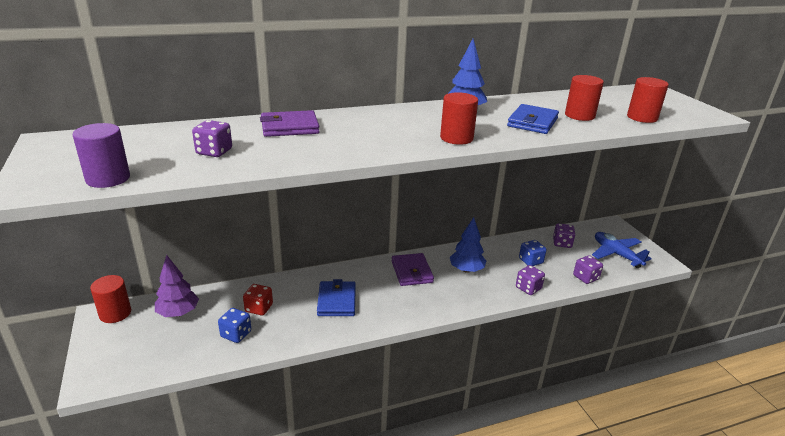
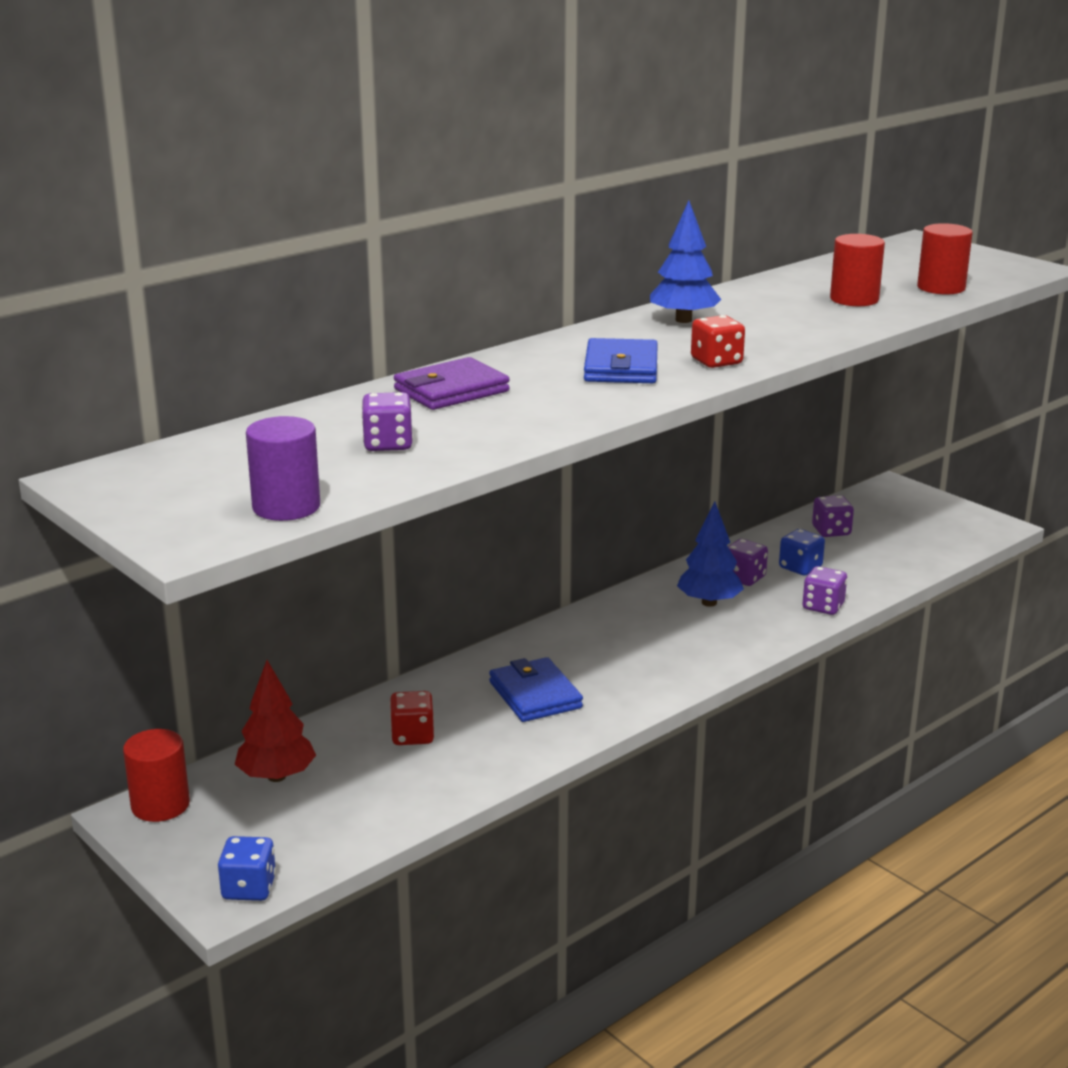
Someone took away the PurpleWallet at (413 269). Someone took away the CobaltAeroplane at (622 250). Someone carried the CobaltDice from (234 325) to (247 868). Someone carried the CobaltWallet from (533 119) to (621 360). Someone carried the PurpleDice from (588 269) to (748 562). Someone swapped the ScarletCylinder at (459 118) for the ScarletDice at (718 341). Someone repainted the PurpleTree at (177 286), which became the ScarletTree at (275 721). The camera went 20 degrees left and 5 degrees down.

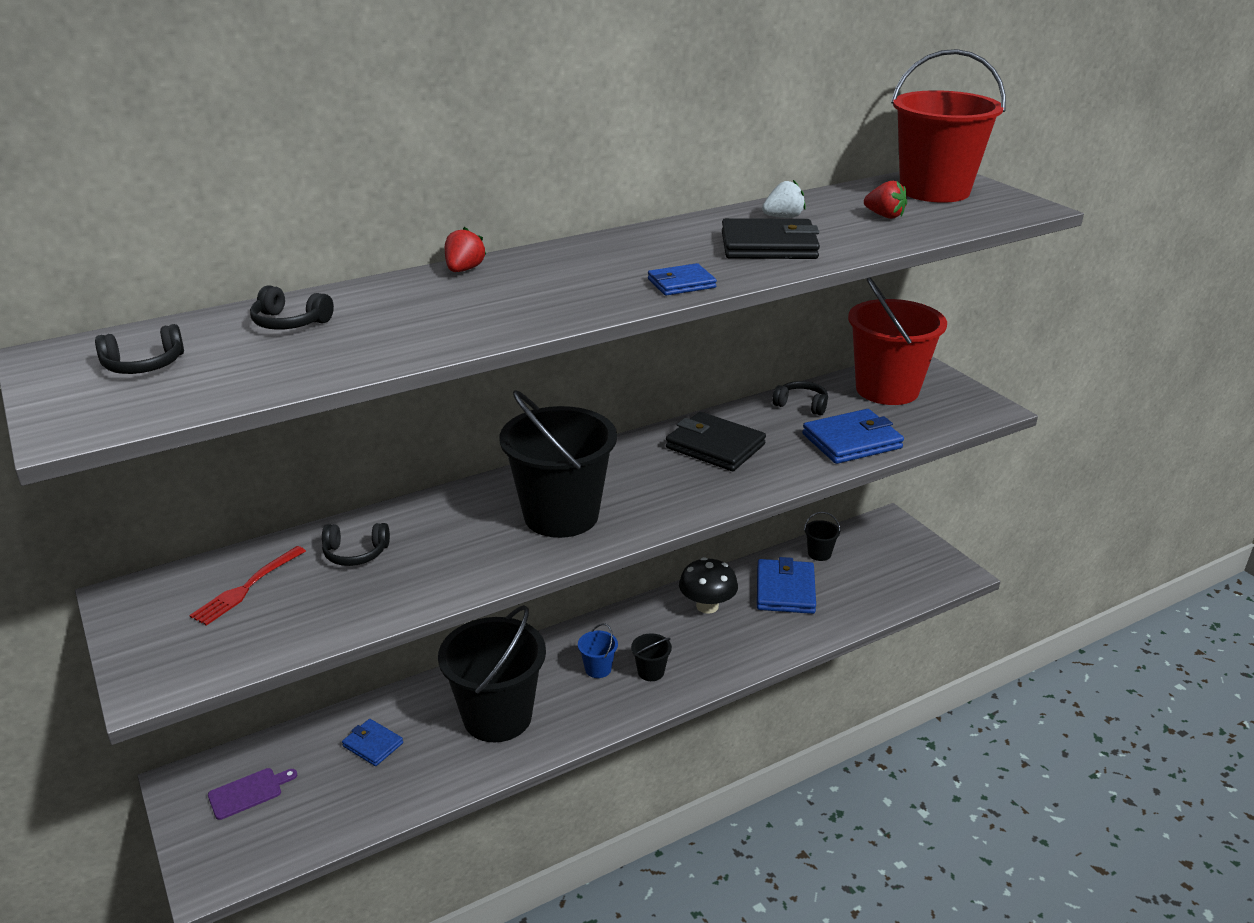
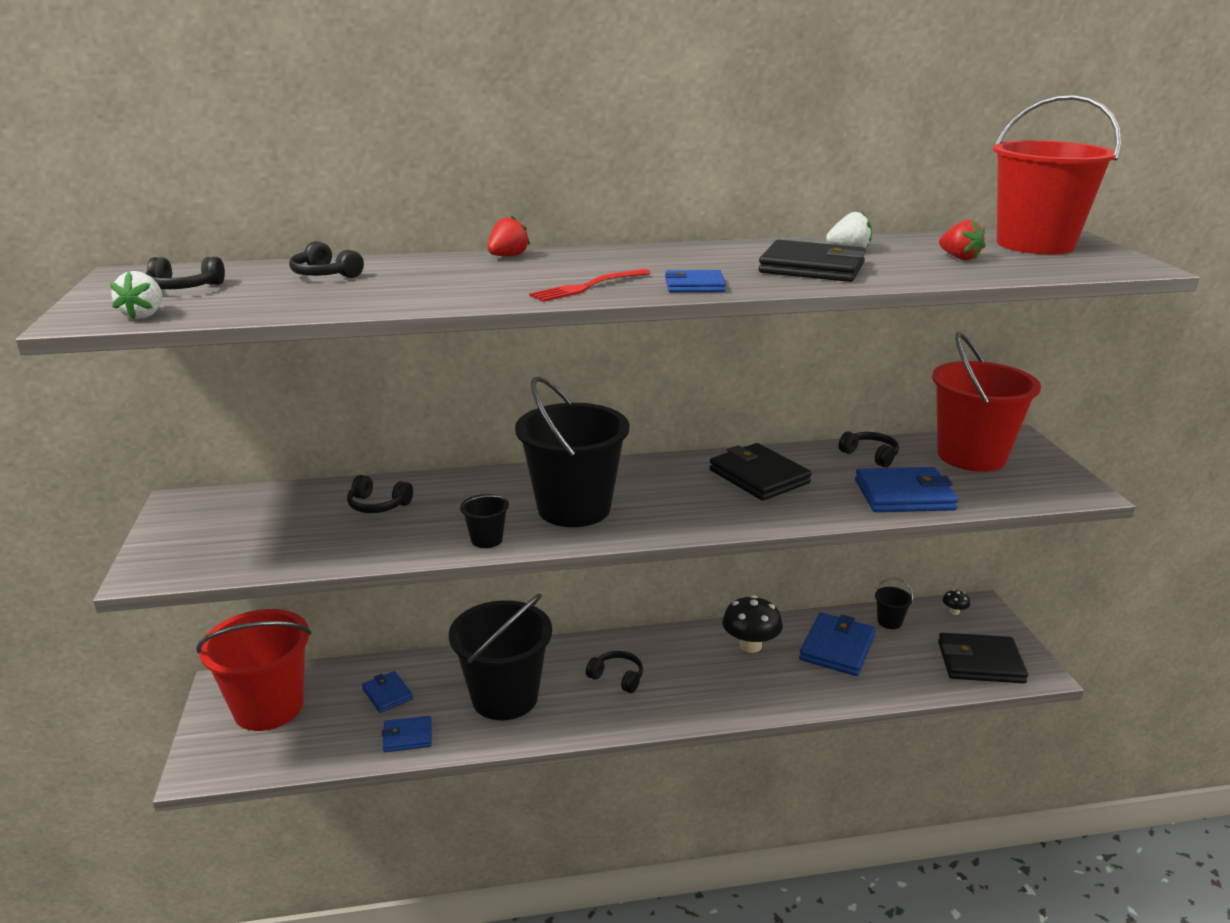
Someone put down the PureWhiteToyStrawberry at (136 295). Someone put down the CobaltWallet at (407 734). Someone put down the EbonyWallet at (983 658). Someone put down the EbonyMushroom at (956 602). Someone carried the ScarletDinnerFork from (247 586) to (590 285). Someone carried the EbonySandBucket from (651 657) to (484 521). Someone swapped the PurpleBreadBoard at (252 794) for the ScarletSandBucket at (254 670). Someone swapped the CobaltSandBucket at (598 651) for the EbonyHeadset at (614 672). The camera went 20 degrees right and 5 degrees down.

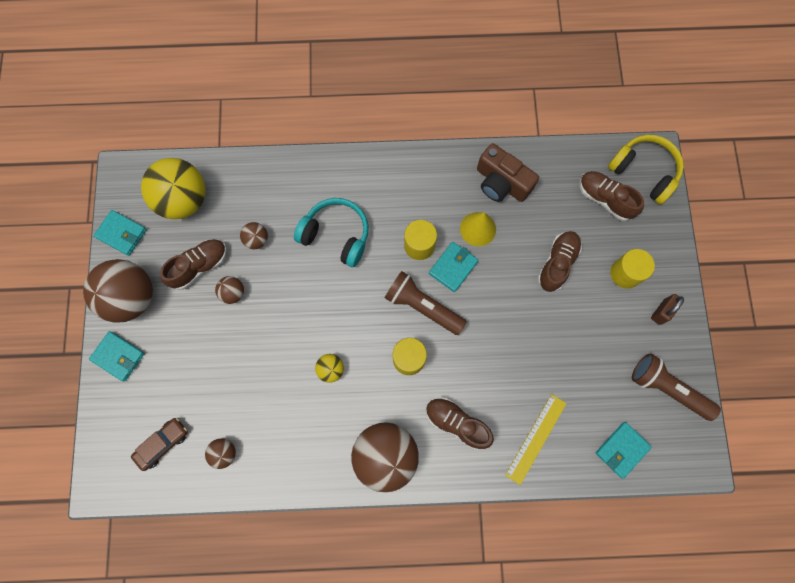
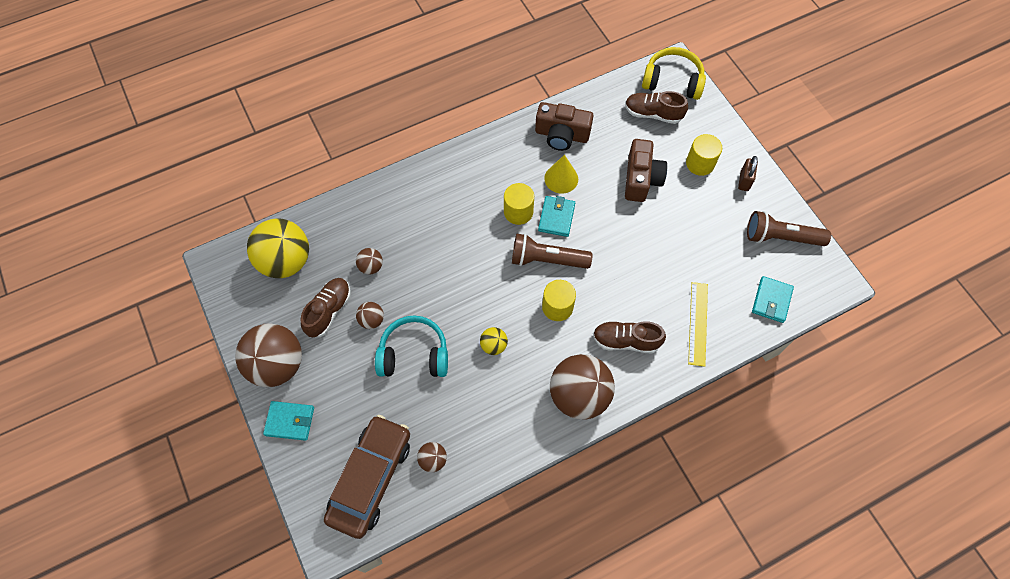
Someone took away the TurquoiseWallet at (120 233). Someone carried the TurquoiseHeadset from (331 232) to (411 346). Someone swapped the BrownShoe at (559 261) for the BrownPhotoCamera at (646 170). Someone scaled the BrownAutomobile at (159 444) by 1.99. The camera went 25 degrees left and 10 degrees down.

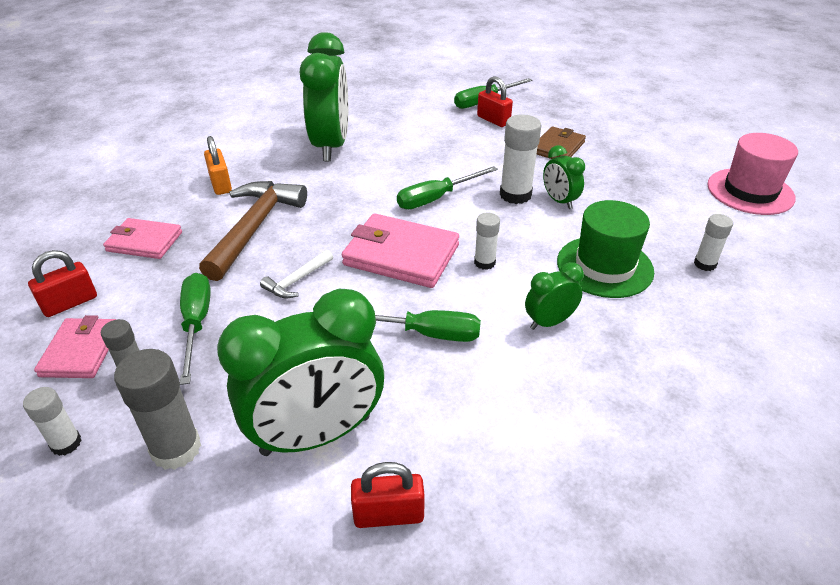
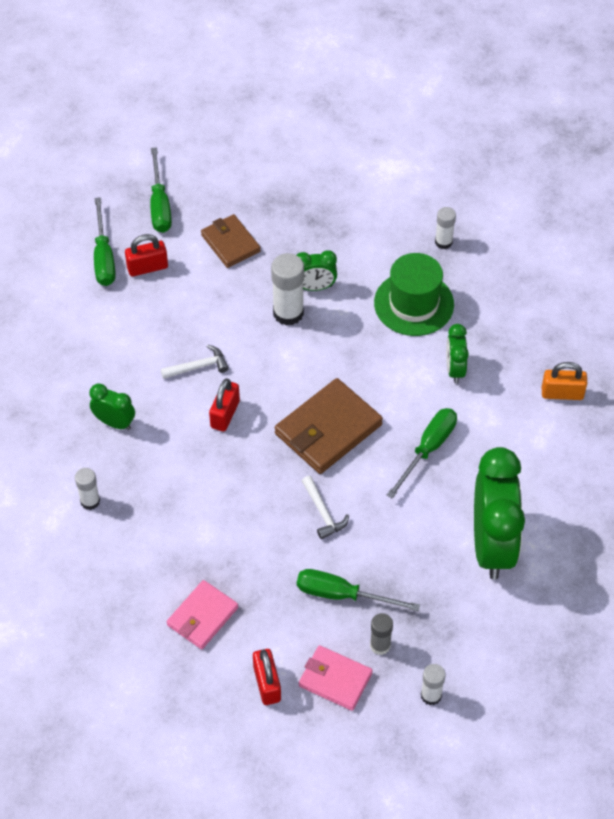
Someone took away the AshGreyGlueStick at (157 409). Someone took away the BrownCarpenter'sHammer at (253 231). Someone took away the PinkTallHat at (752 174). Someone put down the PureWhiteCarpenter'sHammer at (195 362). Someone carried the OrangeSmallLock from (218 165) to (564 381). Someone carried the ScarletSmallLock from (387 495) to (224 405). Someone carried the GreenScrewdriver from (447 187) to (161 190). Someone carried the PureWhiteGlueStick from (487 241) to (87 489). Someone repainted the PinkWallet at (400 250), which became the BrownWallet at (329 426). Someone scaled the GreenClock at (324 96) by 0.47. The camera went 65 degrees left and 15 degrees up.

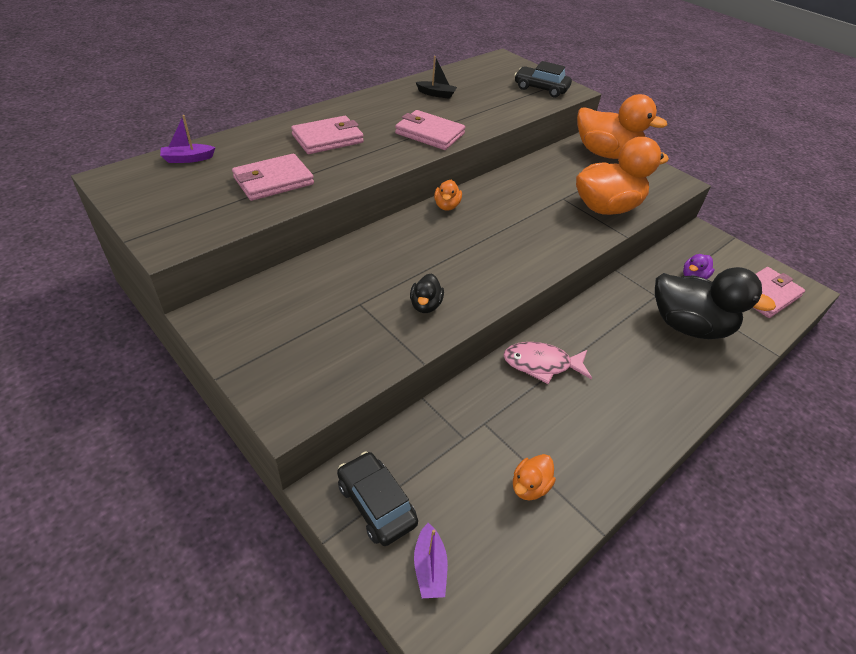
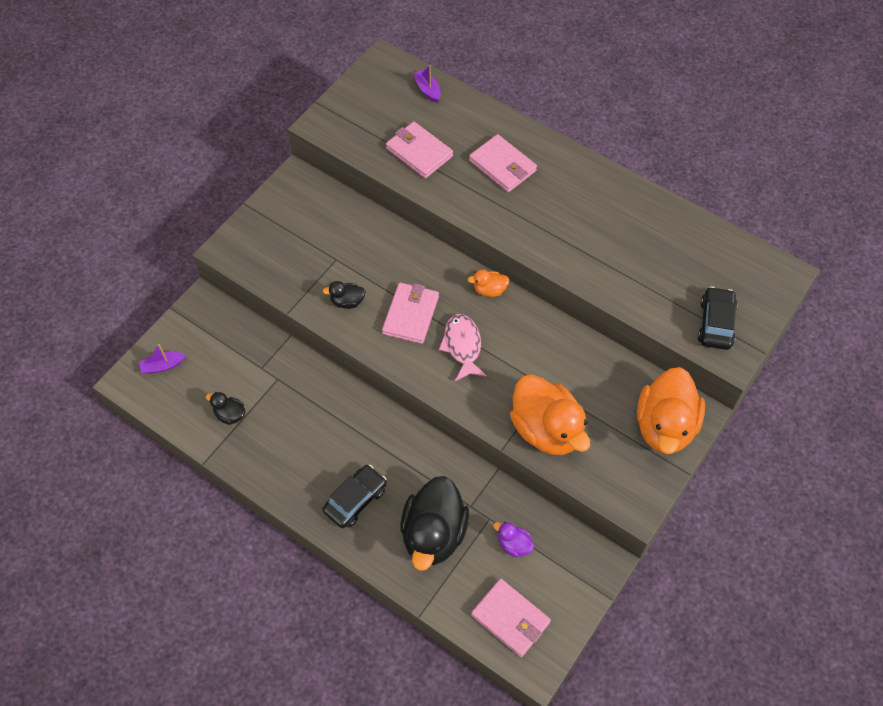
Someone took away the EbonyBoat at (436 77). Someone carried the EbonyAutomobile from (377 498) to (355 496). Someone carried the PinkWallet from (430 130) to (410 313). Someone carried the PinkFishFigure from (548 363) to (463 347). Someone repainted the OrangeToyDuck at (534 477), which became the EbonyToyDuck at (225 408). The camera went 80 degrees right and 15 degrees up.

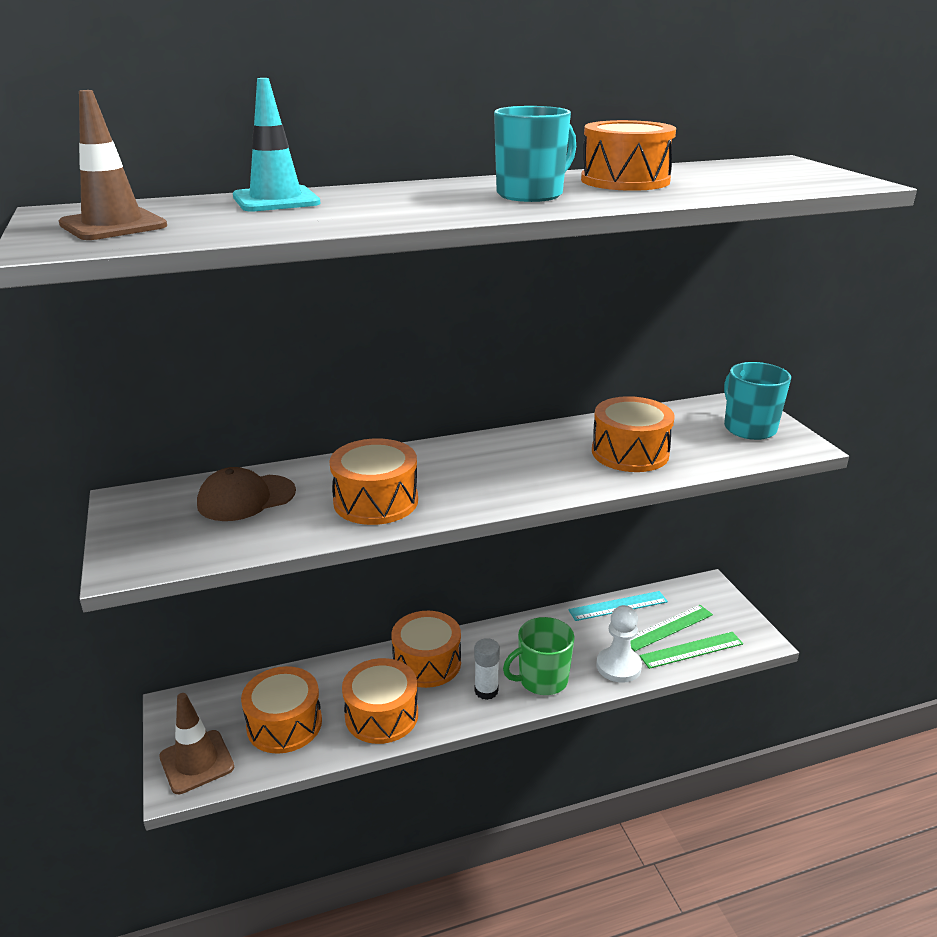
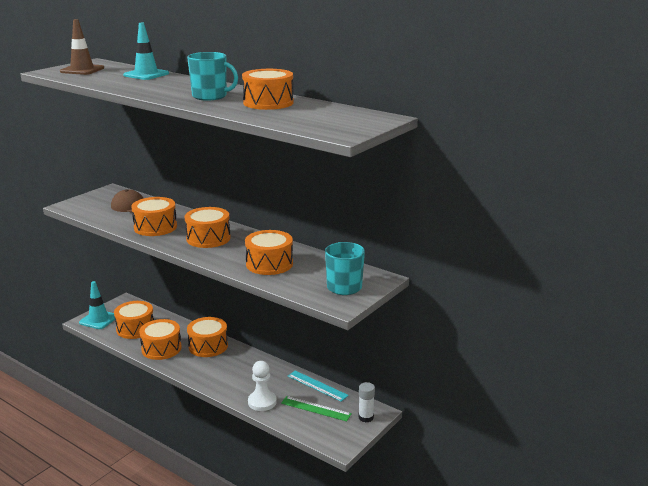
Someone took away the GreenMug at (539 656). Someone took away the GreenRuler at (691 650). Someone put down the OrangeSnareDrum at (208 227). Someone carried the PureWhiteGlueStick from (487 669) to (366 402). Someone repainted the BrownRoadCone at (196 743), which became the TurquoiseRoadCone at (97 305). The camera went 55 degrees right and 5 degrees down.

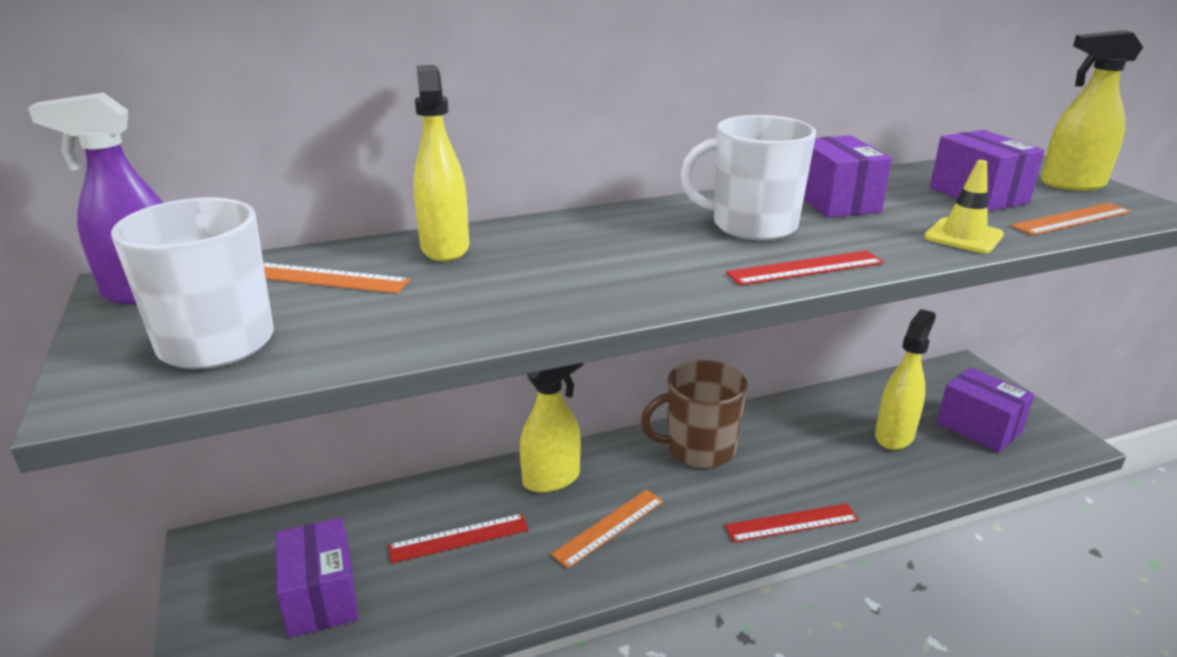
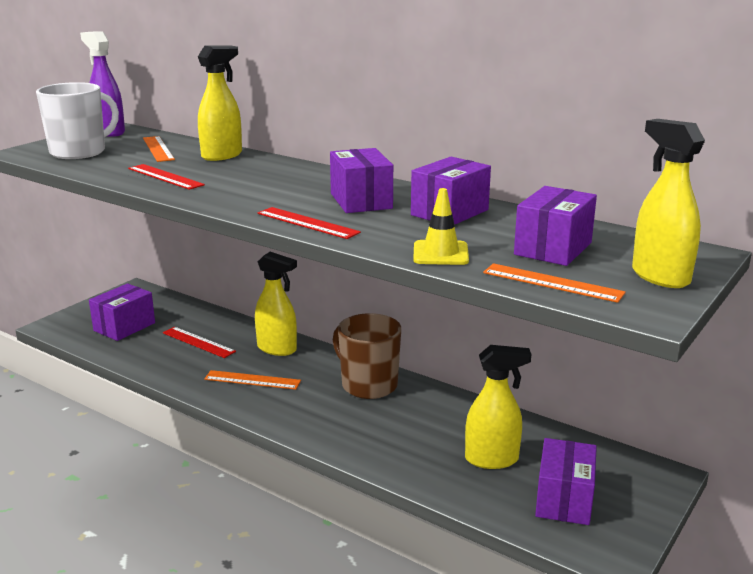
Someone carried the ScarletRuler from (792 522) to (166 177). Someone swapped the PureWhiteMug at (748 178) for the PurplePackage at (361 180). The camera went 55 degrees right and 5 degrees down.

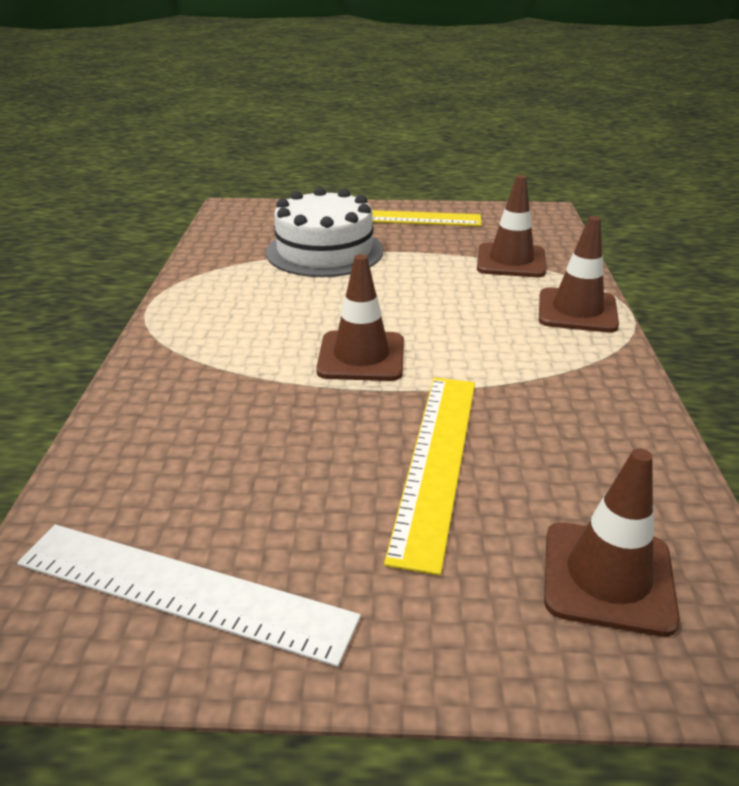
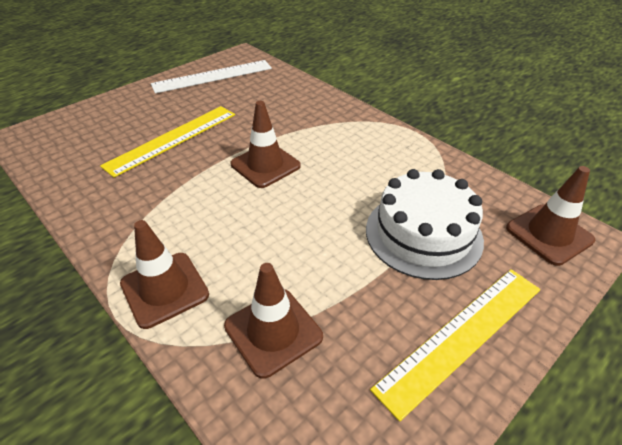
Someone carried the BrownRoadCone from (612 542) to (550 216). Someone rotated the YellowRuler at (429 476) by 75 degrees clockwise. The camera went 135 degrees right and 10 degrees up.

